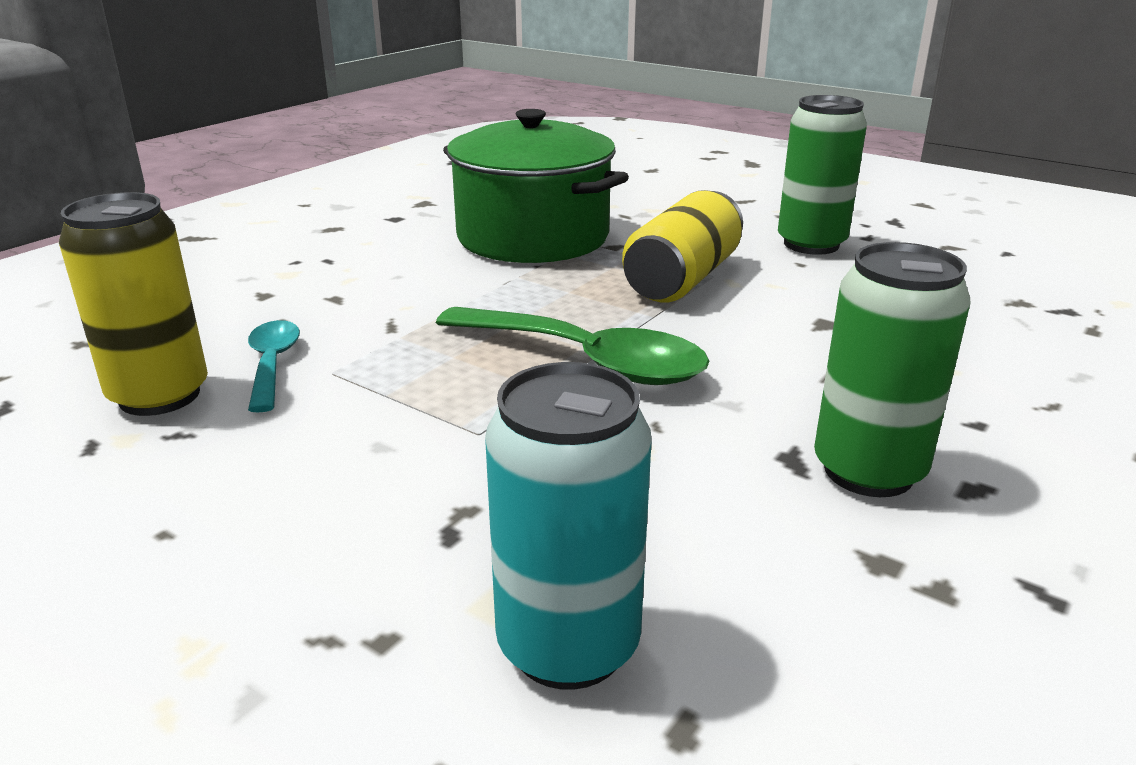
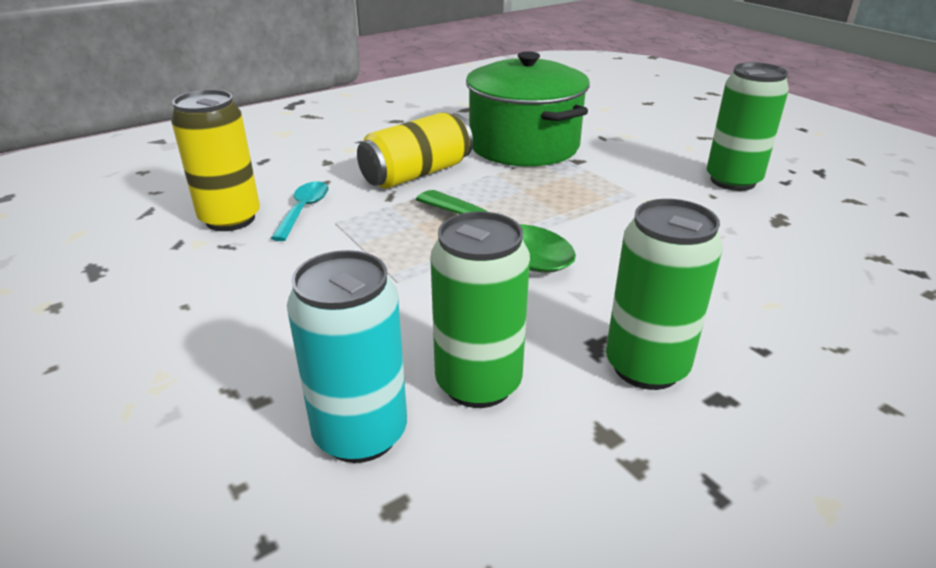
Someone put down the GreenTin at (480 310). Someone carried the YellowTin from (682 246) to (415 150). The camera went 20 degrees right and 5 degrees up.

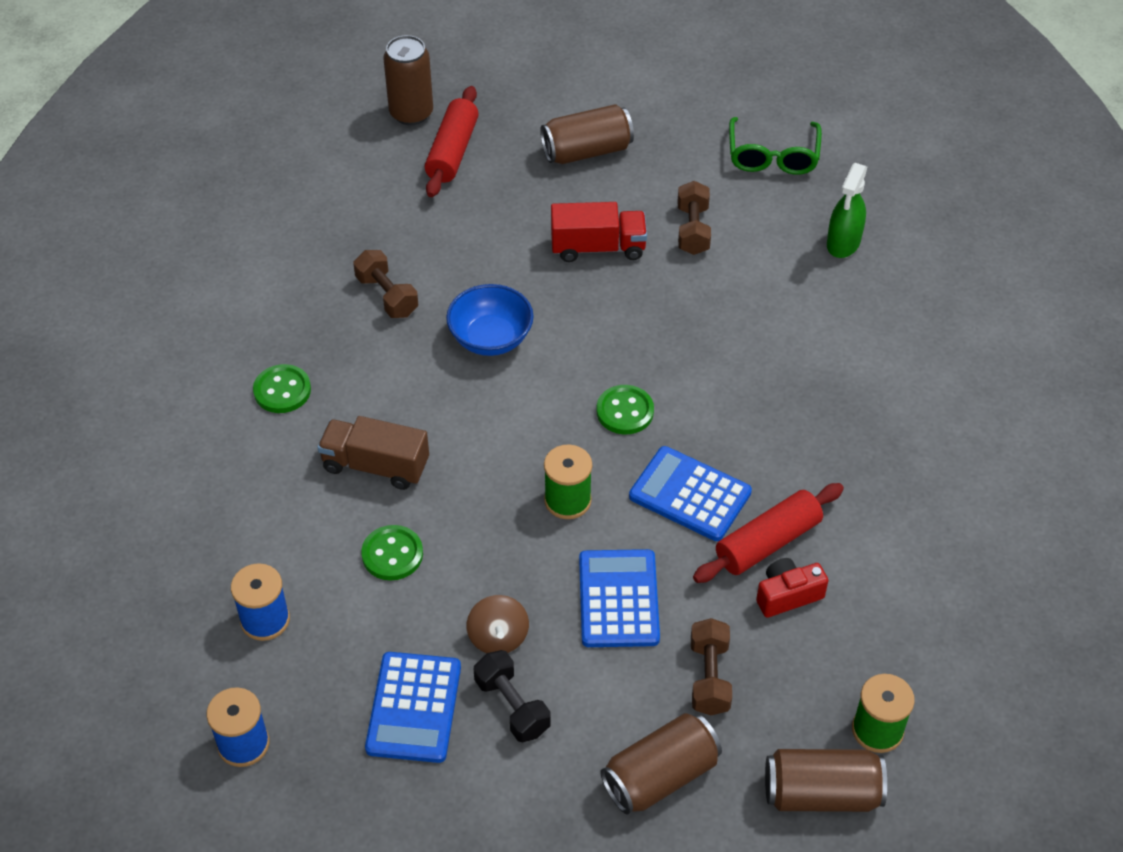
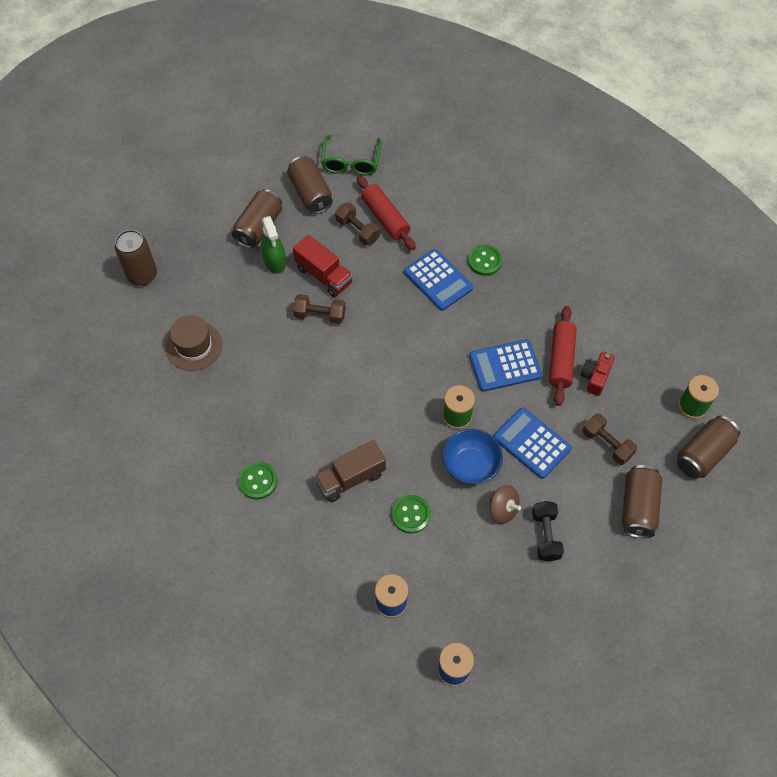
Someone put down the BrownTallHat at (194 343). Someone put down the BrownTin at (310 185). Someone carried the BrownDumbbell from (385 284) to (319 309). Someone carried the CobaltCalculator from (413 707) to (438 280). Someone carried the ScarletPastryRoller from (452 141) to (386 212). Someone carried the CobaltBowl from (490 320) to (472 456). Someone carried the GreenSewingButton from (625 409) to (485 260). Someone carried the GreenSprayBottle from (847 210) to (273 245). Someone rotated the EbonyDumbbell at (512 696) by 75 degrees clockwise. Someone rotated the ScarletToyTruck at (599 232) by 90 degrees clockwise. Someone rotated the GreenEyeglasses at (775 146) by 45 degrees clockwise. The camera went 45 degrees left and 10 degrees up.

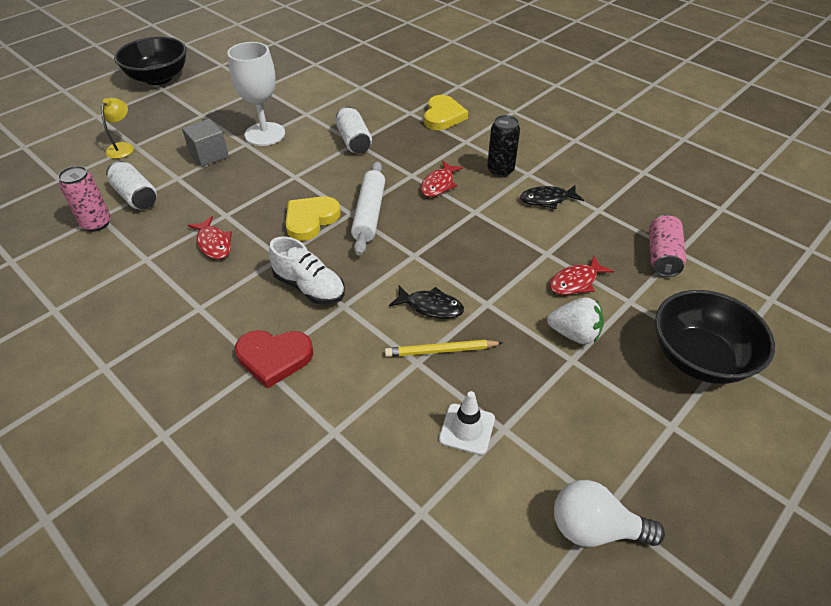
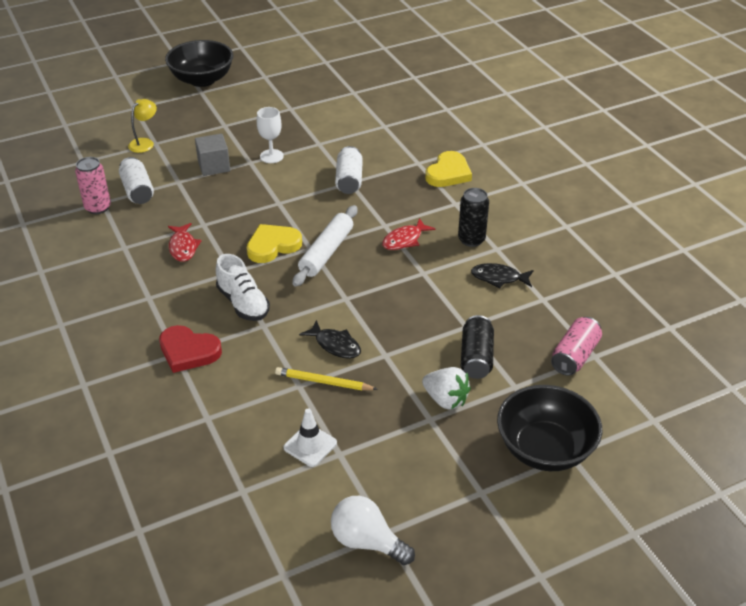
Someone swapped the ScarletFishFigure at (582 275) for the EbonyTin at (477 347). Someone scaled the PureWhiteChalice at (256 94) by 0.61. The camera went 20 degrees right and 5 degrees down.

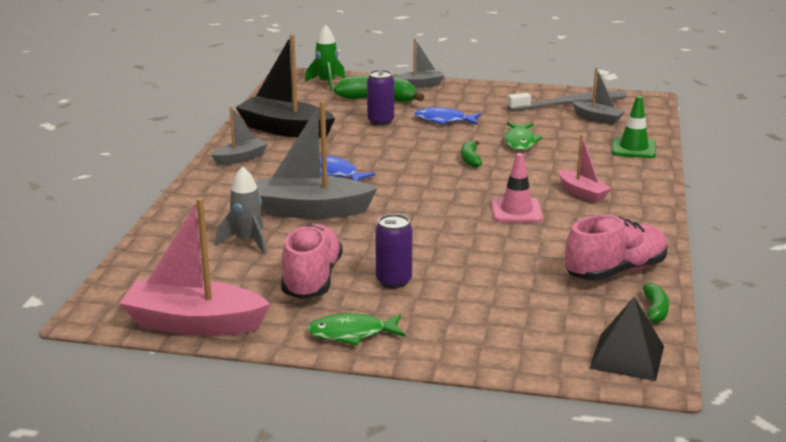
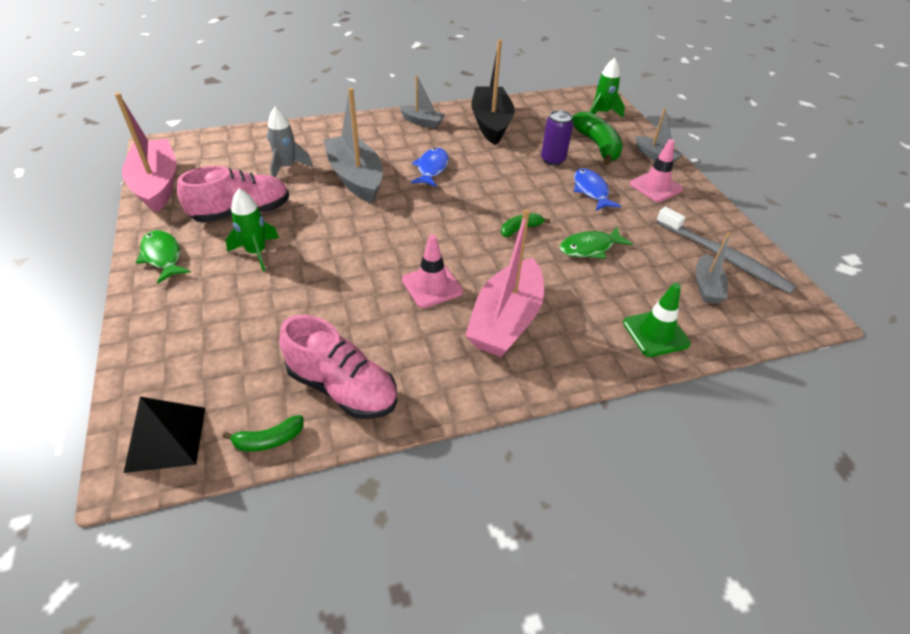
Someone put down the PinkRoadCone at (656 170). Someone swapped the PurpleTin at (394 251) for the GreenRocket at (252 230). Someone scaled the PinkBoat at (585 168) by 1.87. The camera went 60 degrees right and 20 degrees up.

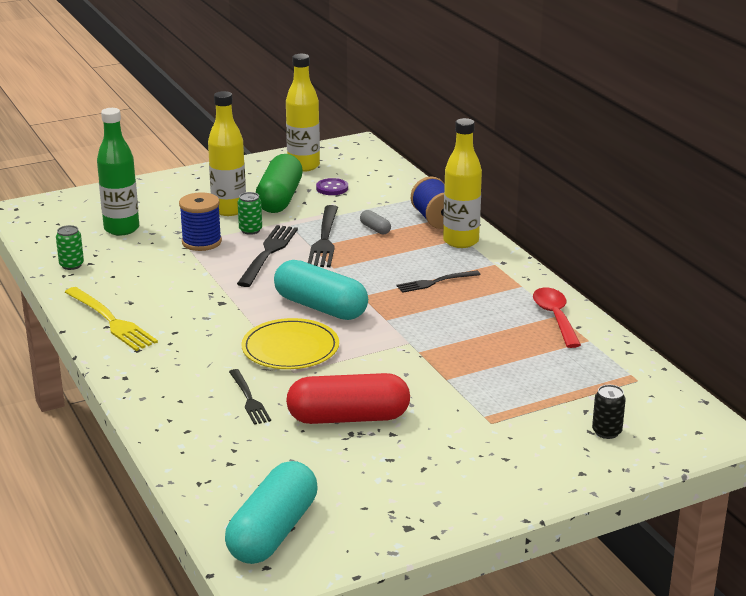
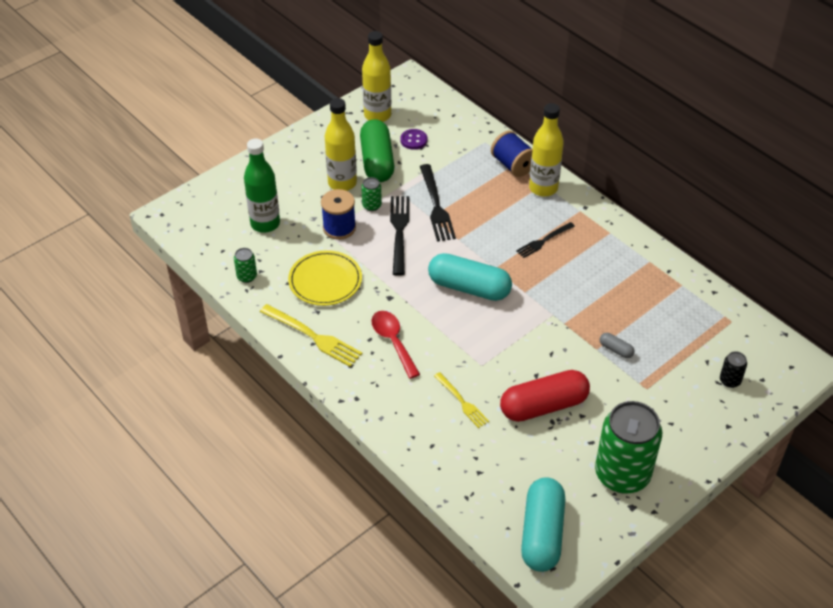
Someone put down the GreenTin at (628 447). Someone carried the YellowPlate from (290 343) to (325 278). Someone carried the AshGreyCapsule from (375 222) to (617 345). Someone carried the ScarletTablespoon from (557 317) to (395 345). Someone repainted the EbonyDinnerFork at (250 397), which became the YellowDinnerFork at (461 400). The camera went 15 degrees left and 20 degrees up.

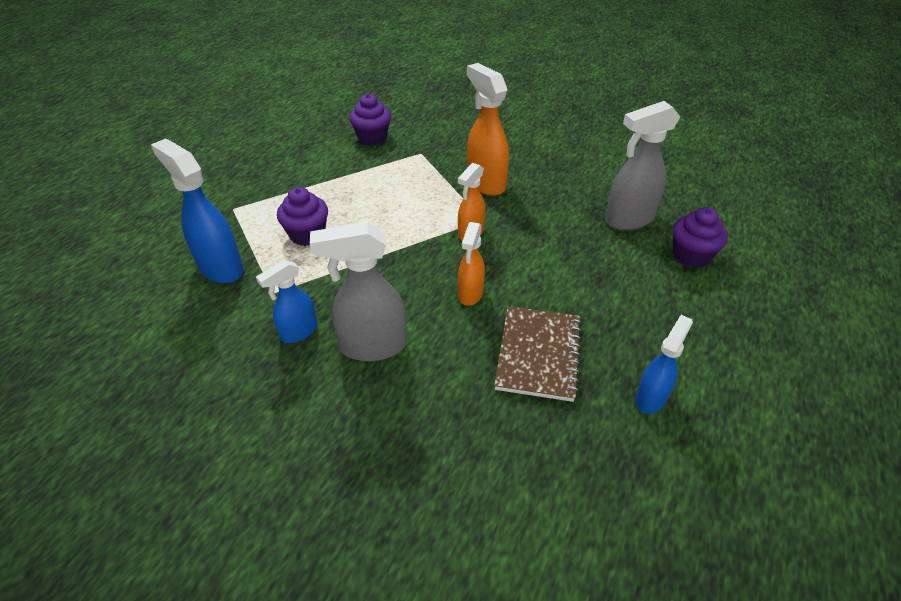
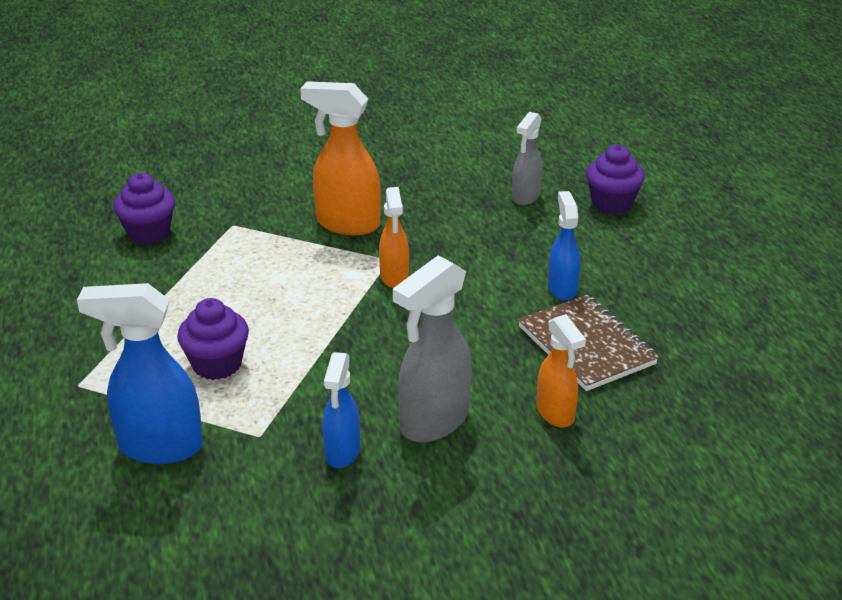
Someone carried the OrangeSprayBottle from (471 264) to (561 371). Someone carried the CobaltSprayBottle from (664 364) to (564 246). Someone scaled the AshGreySprayBottle at (642 165) by 0.62. The camera went 40 degrees left and 10 degrees down.

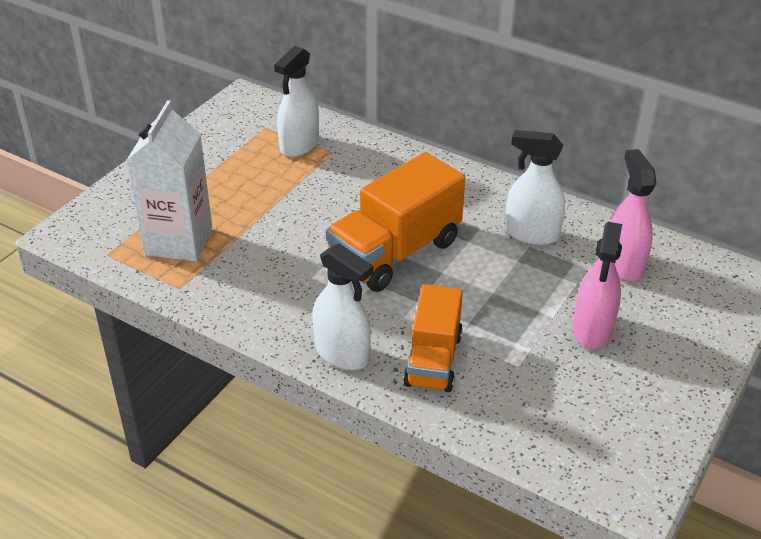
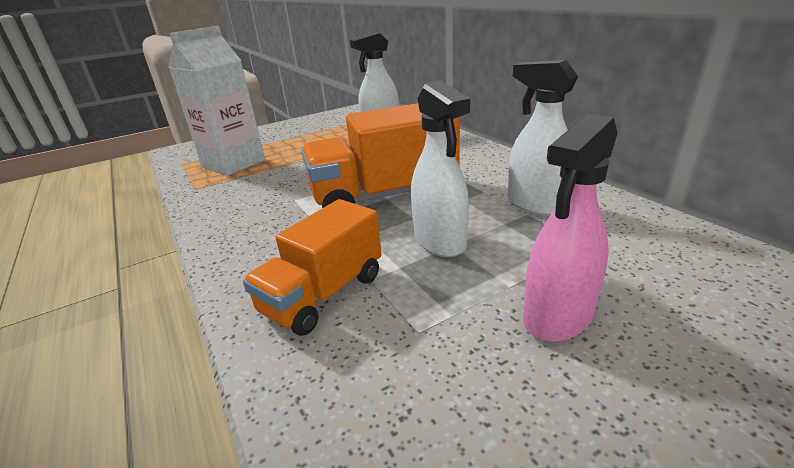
Someone took away the PinkSprayBottle at (633 215). Someone carried the PureWhiteSprayBottle from (343 306) to (440 169). The camera went 30 degrees right and 10 degrees down.

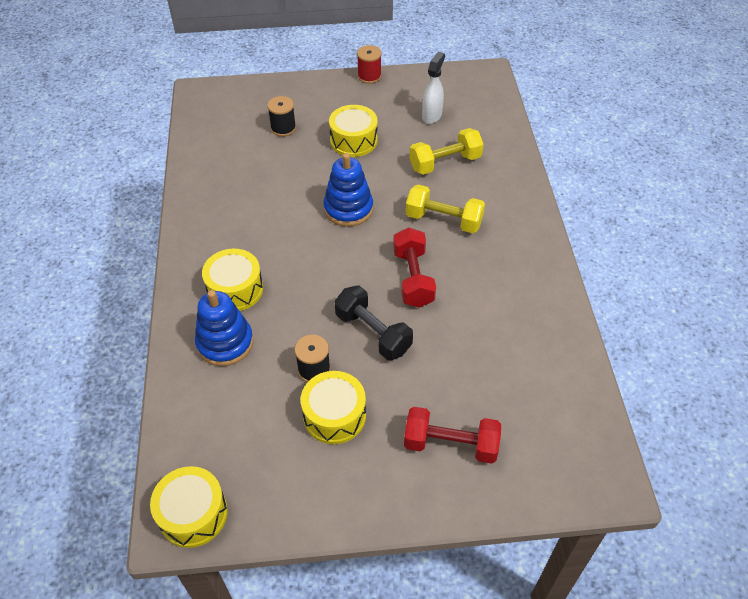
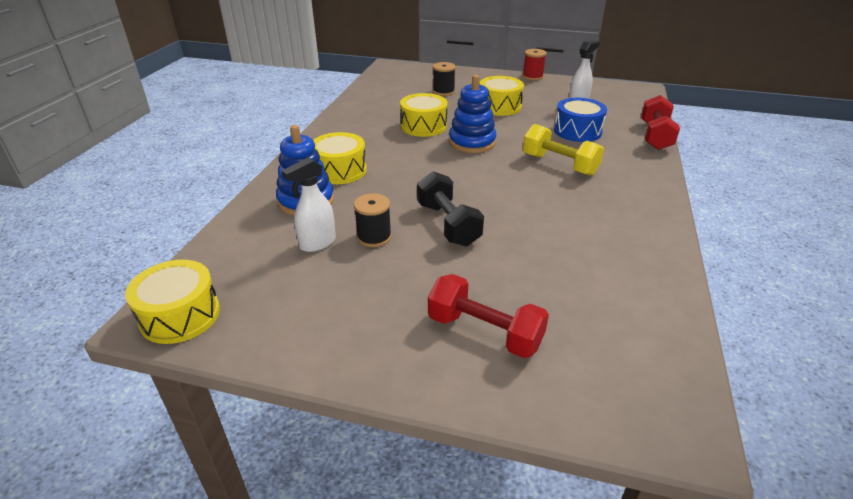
Someone put down the PureWhiteSprayBottle at (309 204). Someone carried the YellowSnareDrum from (333 407) to (423 115). Someone carried the ScarletDumbbell from (414 268) to (660 122). Someone swapped the YellowDumbbell at (447 151) for the CobaltSnareDrum at (580 120). The camera went 20 degrees right and 15 degrees down.

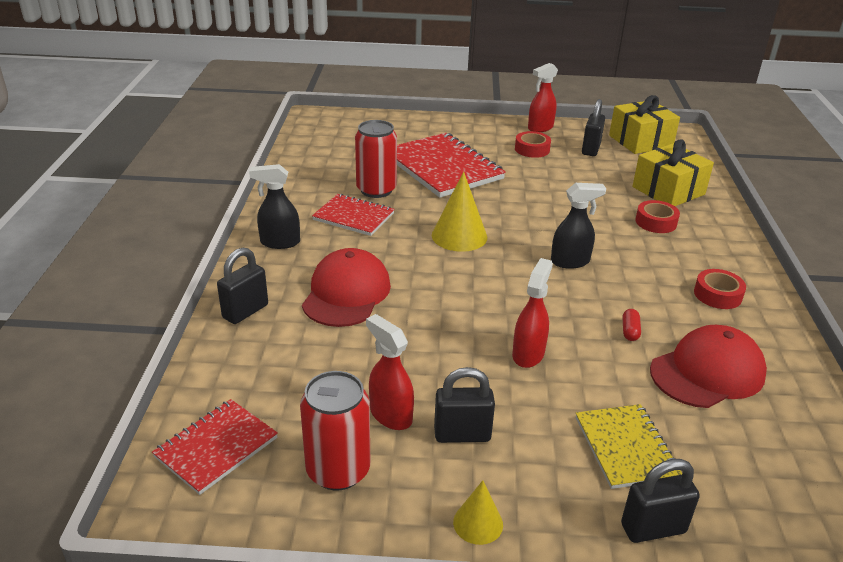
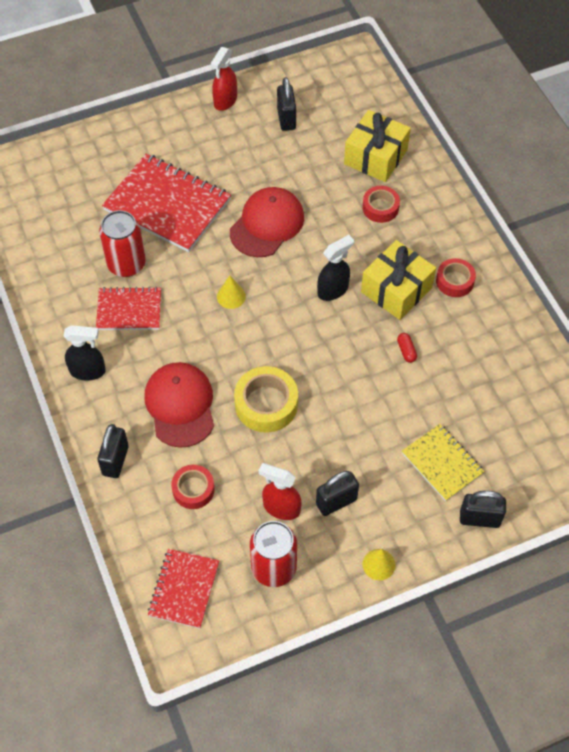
Someone took away the ScarletSprayBottle at (532 313). Someone put down the YellowTape at (266 399). Someone carried the ScarletTape from (533 144) to (193 487). Someone carried the YellowPresent from (644 124) to (398 280). Someone carried the ScarletPeakedCap from (708 366) to (267 222). Someone rotated the EbonySprayBottle at (274 206) by 150 degrees counterclockwise. Someone rotated the EbonySmallLock at (660 501) by 45 degrees clockwise. Someone scaled the YellowConeShape at (459 212) by 0.57. The camera went 25 degrees left and 25 degrees up.

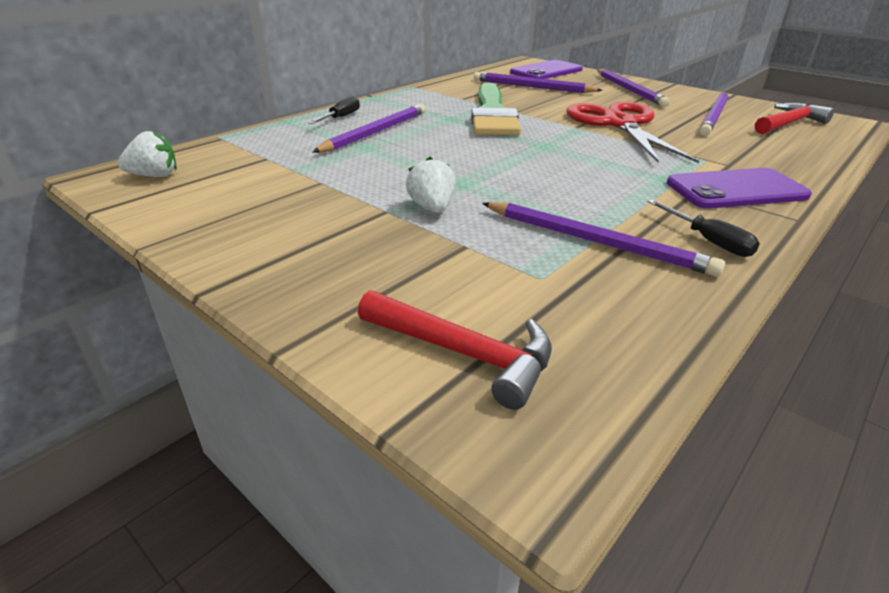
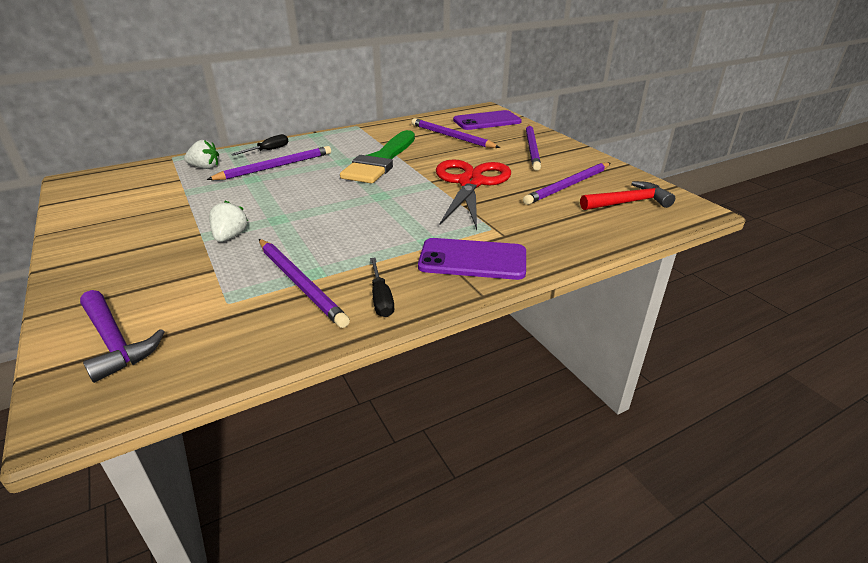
Someone carried the PureWhiteToyStrawberry from (147 154) to (201 154). Someone repainted the ScarletCarpenter'sHammer at (455 350), which became the PurpleCarpenter'sHammer at (122 336). The camera went 20 degrees right and 0 degrees up.

